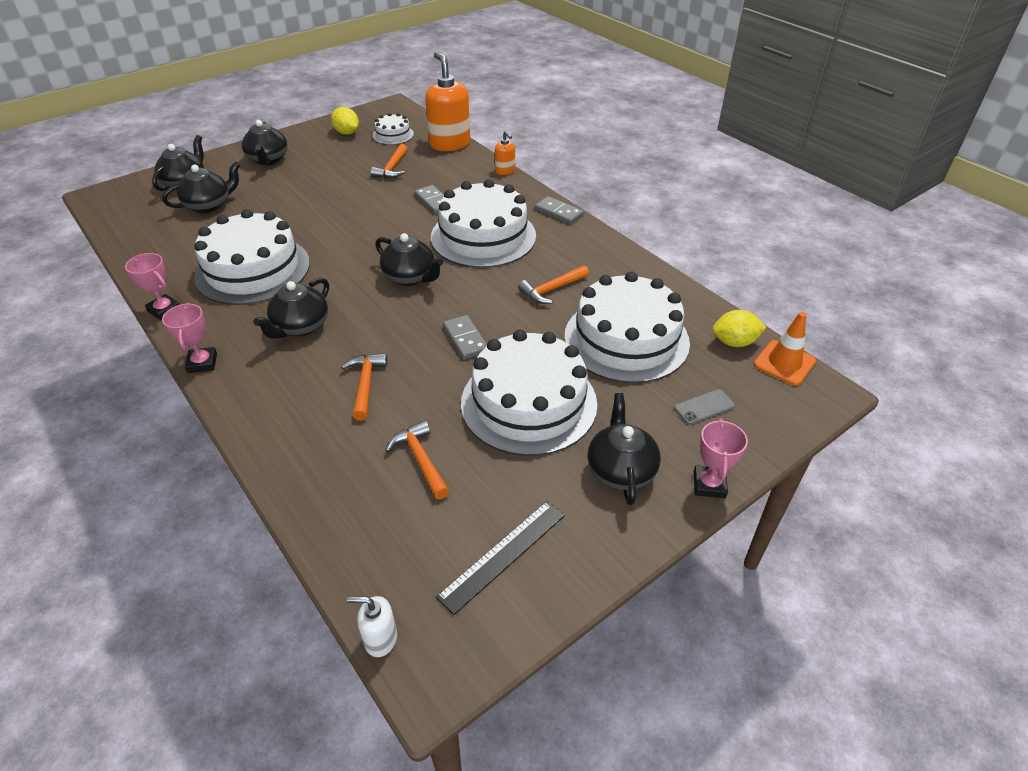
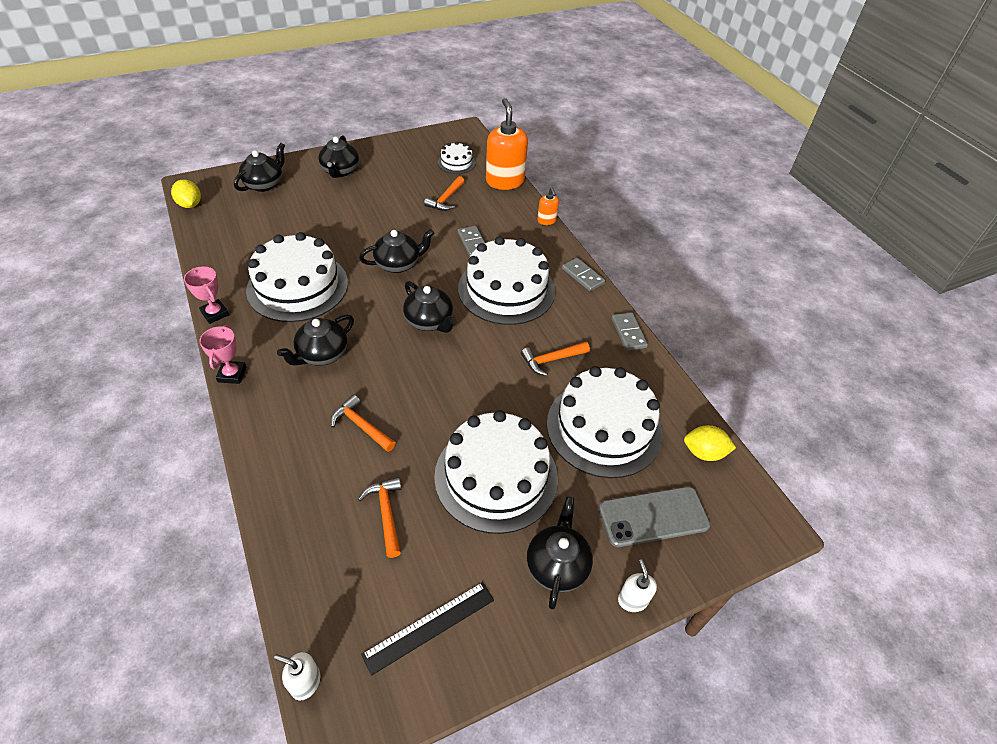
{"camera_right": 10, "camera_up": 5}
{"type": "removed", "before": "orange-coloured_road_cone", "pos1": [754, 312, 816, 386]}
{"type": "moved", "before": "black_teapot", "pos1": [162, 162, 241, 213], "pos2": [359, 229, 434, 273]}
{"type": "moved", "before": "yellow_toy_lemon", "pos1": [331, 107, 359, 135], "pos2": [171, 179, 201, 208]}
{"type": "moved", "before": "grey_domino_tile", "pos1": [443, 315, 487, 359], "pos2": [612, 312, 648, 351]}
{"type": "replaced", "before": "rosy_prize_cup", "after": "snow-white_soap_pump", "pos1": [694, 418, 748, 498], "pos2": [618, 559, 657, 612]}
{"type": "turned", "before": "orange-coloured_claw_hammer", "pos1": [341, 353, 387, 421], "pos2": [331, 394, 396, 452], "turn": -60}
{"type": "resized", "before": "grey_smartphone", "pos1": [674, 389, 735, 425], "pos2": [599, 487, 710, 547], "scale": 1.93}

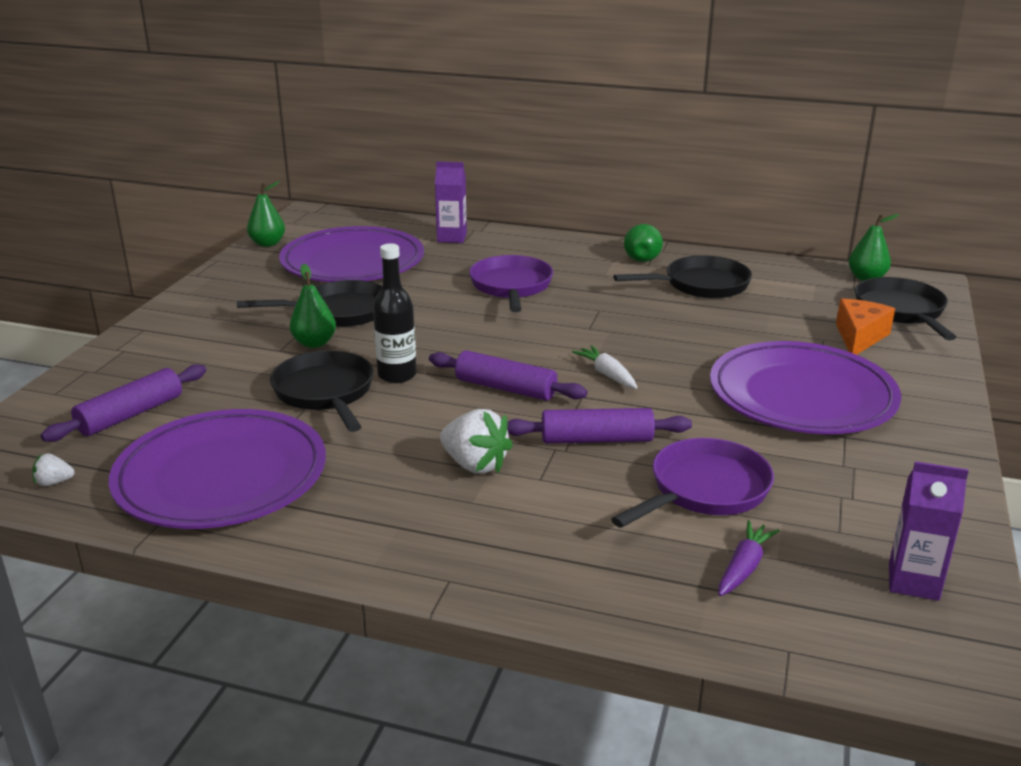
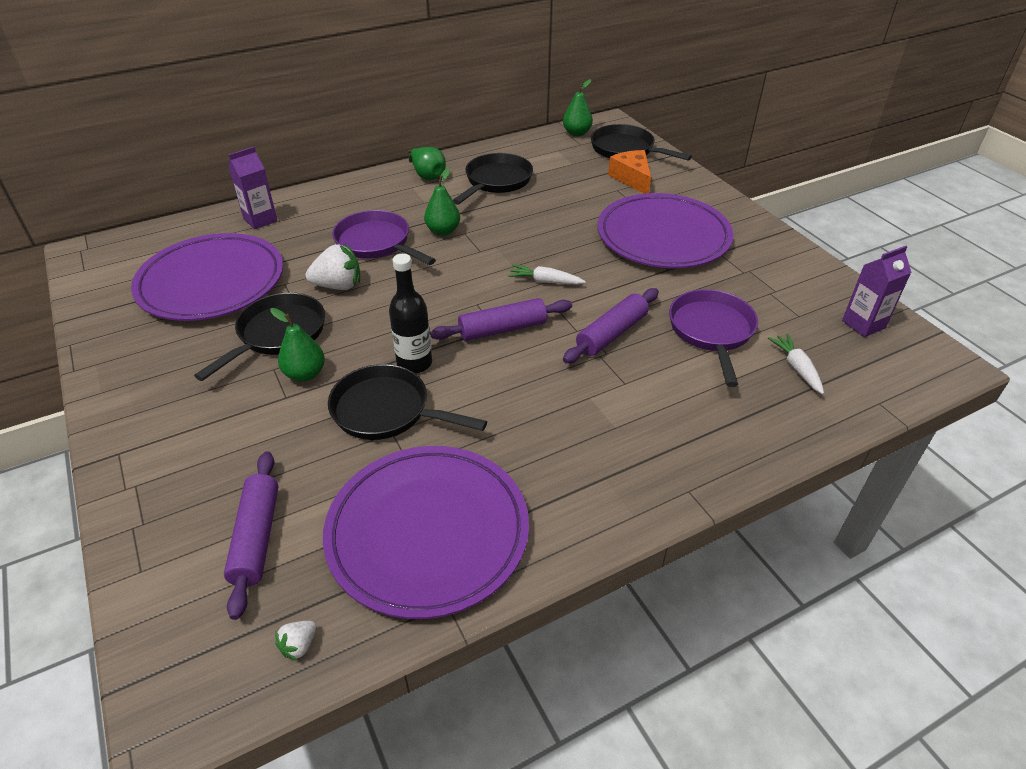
{"camera_right": -45, "camera_up": 15}
{"type": "moved", "before": "green_pear", "pos1": [247, 181, 285, 247], "pos2": [424, 168, 460, 236]}
{"type": "moved", "before": "snow-white_strawberry", "pos1": [440, 409, 513, 474], "pos2": [306, 243, 360, 290]}
{"type": "recoloured", "before": "violet_toy_carrot", "after": "snow-white_toy_carrot", "pos1": [718, 520, 780, 596], "pos2": [768, 334, 824, 395]}

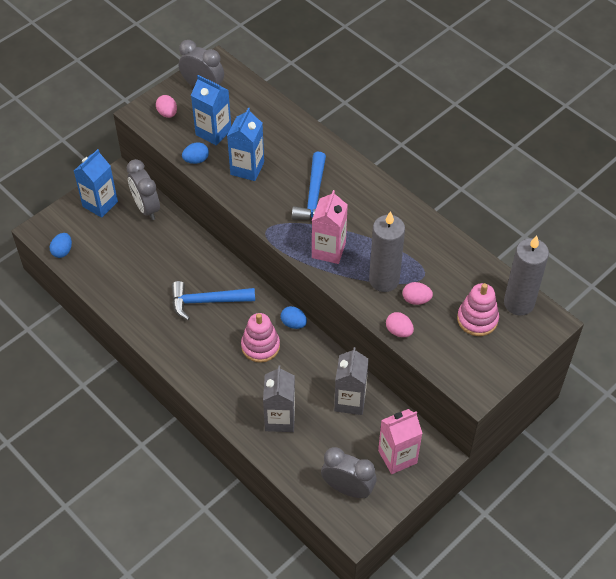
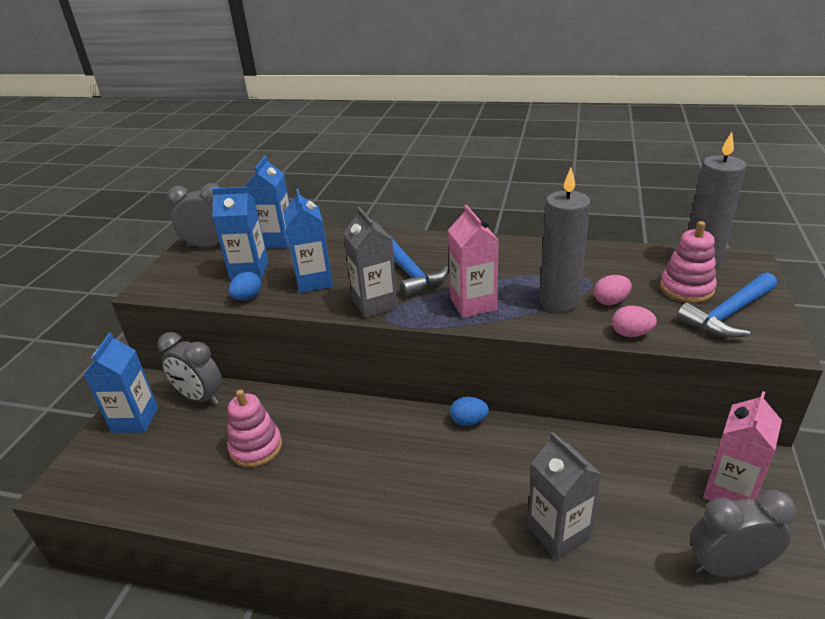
{"camera_right": -30, "camera_up": -20}
{"type": "removed", "before": "blue_toy_egg", "pos1": [50, 233, 72, 258]}
{"type": "removed", "before": "rosy_toy_egg", "pos1": [156, 95, 177, 118]}
{"type": "added", "after": "blue_carton", "pos2": [245, 156, 290, 248]}
{"type": "moved", "before": "blue_claw_hammer", "pos1": [172, 281, 255, 320], "pos2": [677, 272, 777, 338]}
{"type": "moved", "before": "rosy_stacking_toy", "pos1": [241, 313, 280, 362], "pos2": [227, 389, 282, 467]}
{"type": "moved", "before": "grey_carton", "pos1": [334, 347, 369, 415], "pos2": [343, 207, 398, 318]}

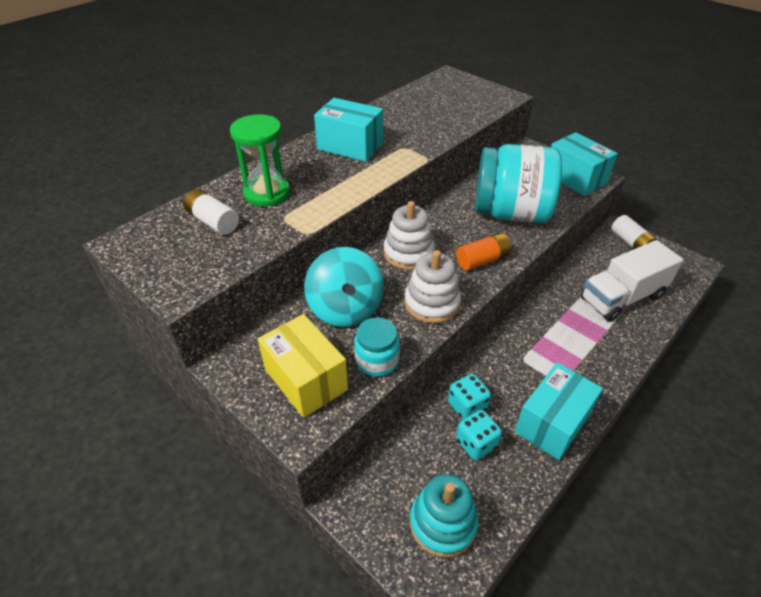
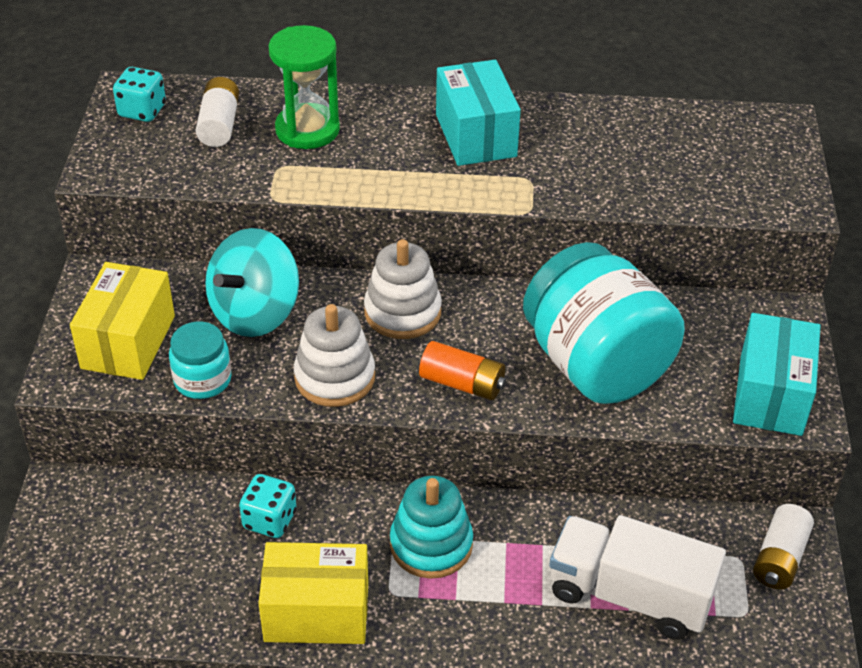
{"camera_right": 50, "camera_up": 0}
{"type": "moved", "before": "teal_stacking_toy", "pos1": [410, 474, 478, 558], "pos2": [390, 476, 473, 579]}
{"type": "moved", "before": "teal_dice", "pos1": [456, 410, 502, 460], "pos2": [113, 67, 166, 122]}
{"type": "recoloured", "before": "teal_parcel", "after": "yellow_parcel", "pos1": [515, 362, 603, 460], "pos2": [258, 542, 368, 644]}

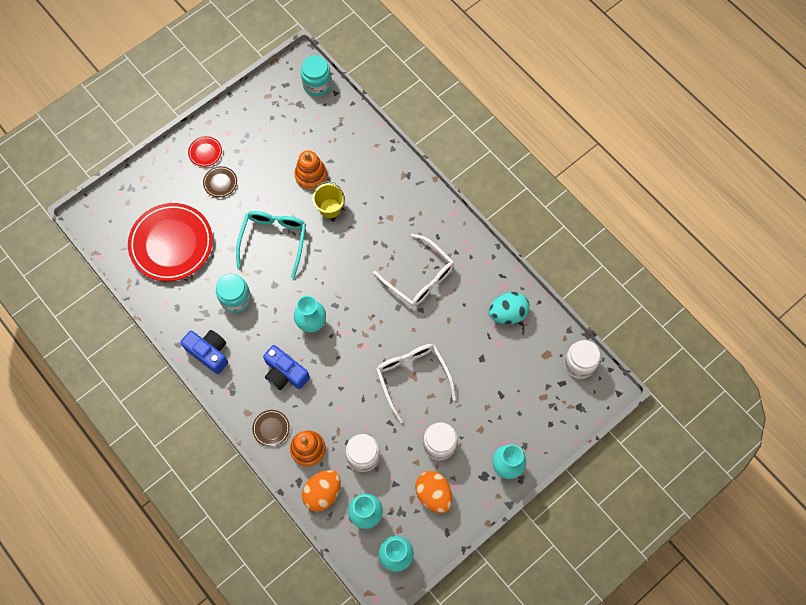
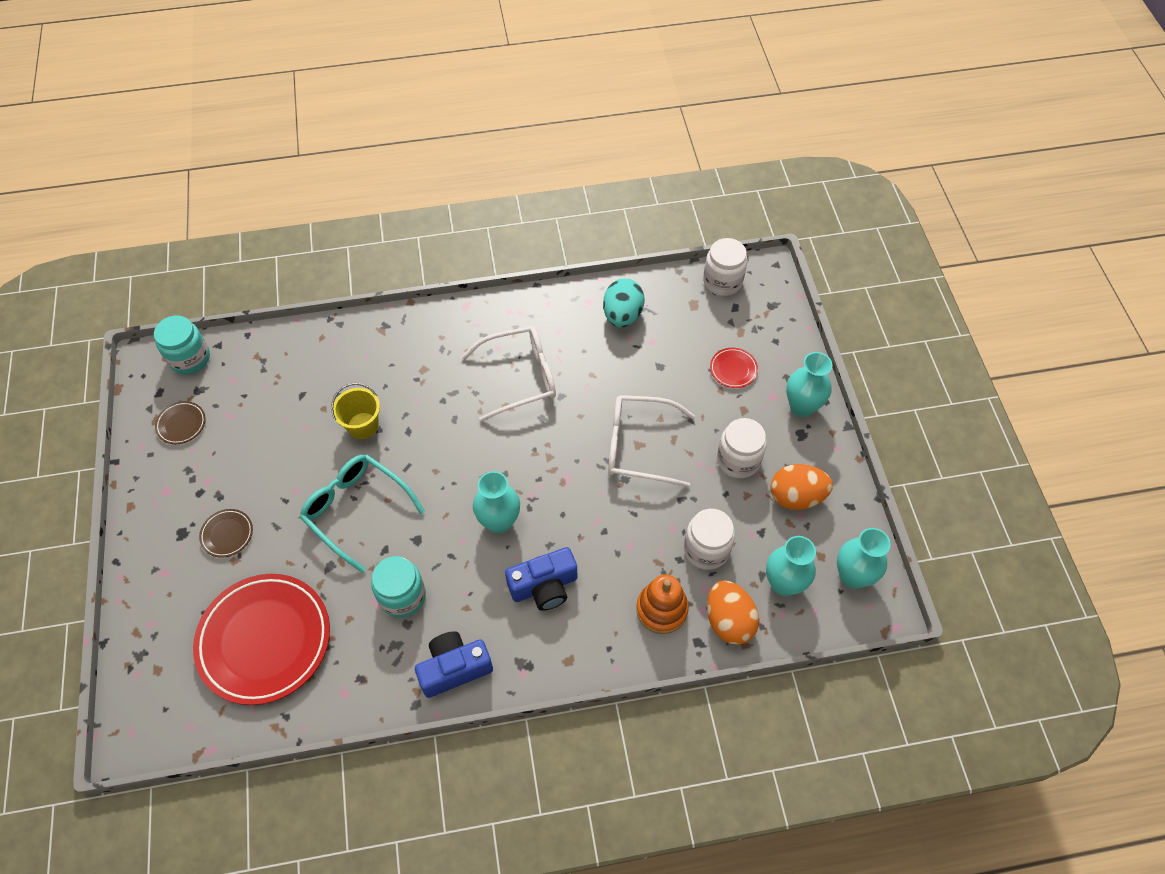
{"camera_right": -60, "camera_up": -10}
{"type": "removed", "before": "orange-coloured_stacking_toy", "pos1": [294, 150, 327, 190]}
{"type": "moved", "before": "red_dinner_plate", "pos1": [188, 136, 222, 167], "pos2": [710, 348, 758, 388]}
{"type": "moved", "before": "russet_dinner_plate", "pos1": [252, 410, 290, 447], "pos2": [155, 401, 206, 444]}

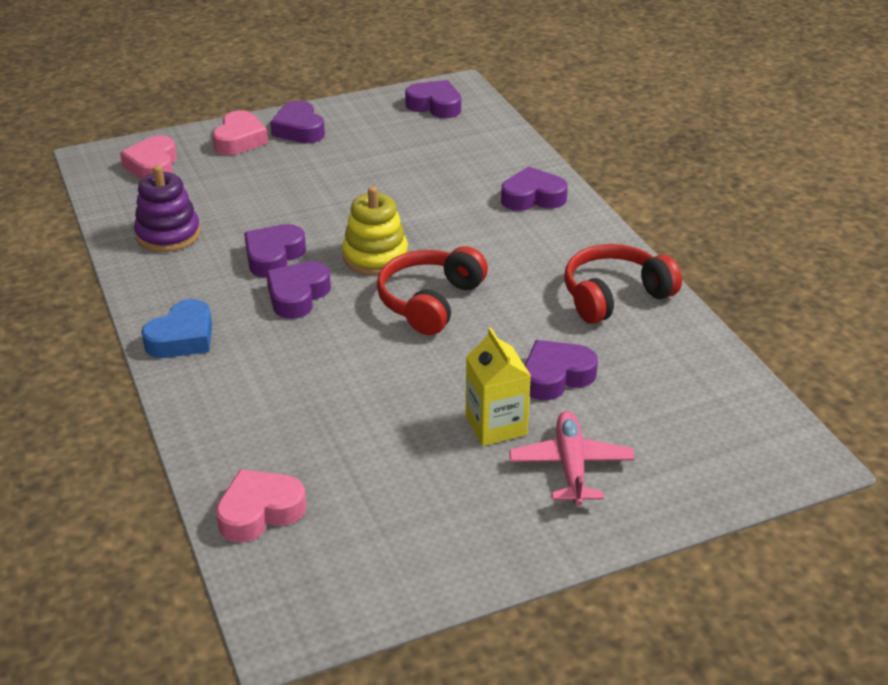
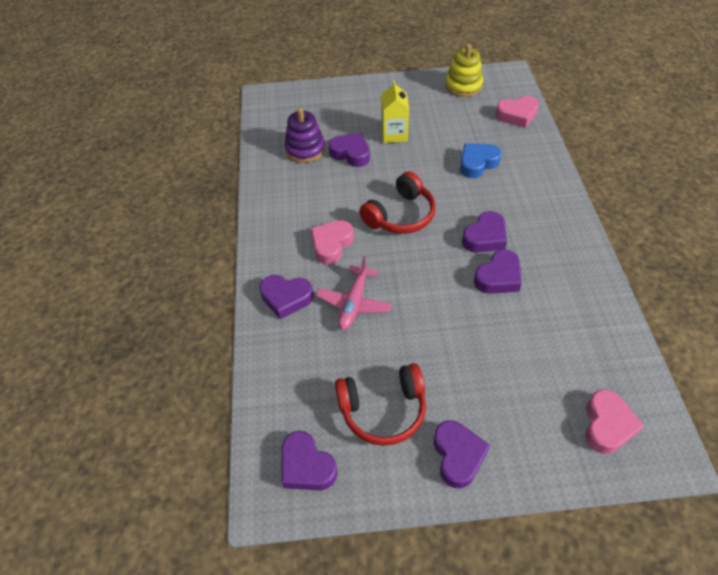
{"camera_right": -160, "camera_up": 15}
{"type": "moved", "before": "violet_stacking_toy", "pos1": [134, 165, 201, 252], "pos2": [284, 108, 325, 163]}
{"type": "moved", "before": "blue_love_heart", "pos1": [141, 299, 212, 358], "pos2": [460, 143, 502, 178]}
{"type": "moved", "before": "rosy_love_heart", "pos1": [212, 110, 268, 155], "pos2": [311, 220, 354, 265]}
{"type": "moved", "before": "yellow_stacking_toy", "pos1": [342, 186, 408, 275], "pos2": [445, 44, 483, 97]}
{"type": "moved", "before": "rosy_aeroplane", "pos1": [509, 411, 635, 506], "pos2": [316, 256, 392, 330]}
{"type": "moved", "before": "red_headset", "pos1": [564, 244, 682, 324], "pos2": [335, 363, 426, 446]}
{"type": "turned", "before": "violet_love_heart", "pos1": [525, 340, 598, 400], "pos2": [329, 133, 370, 167], "turn": -135}

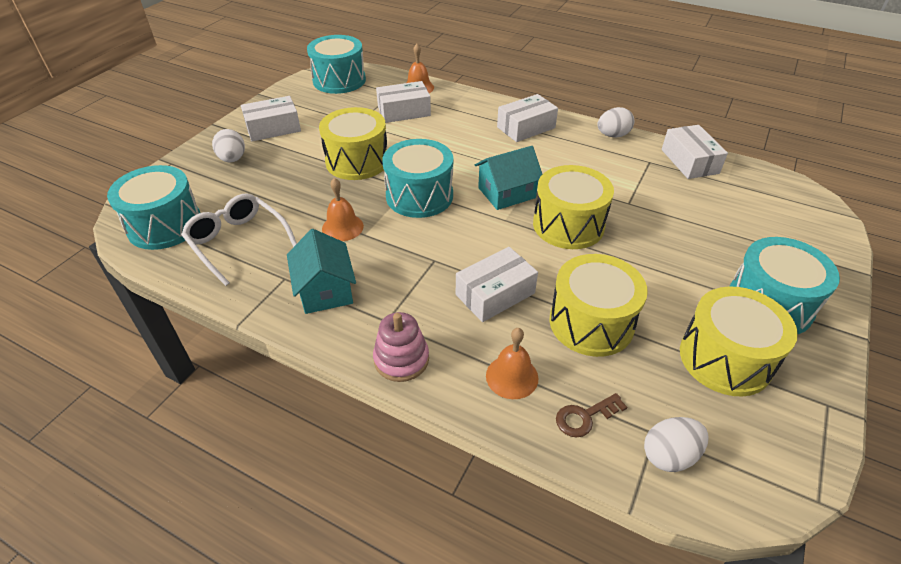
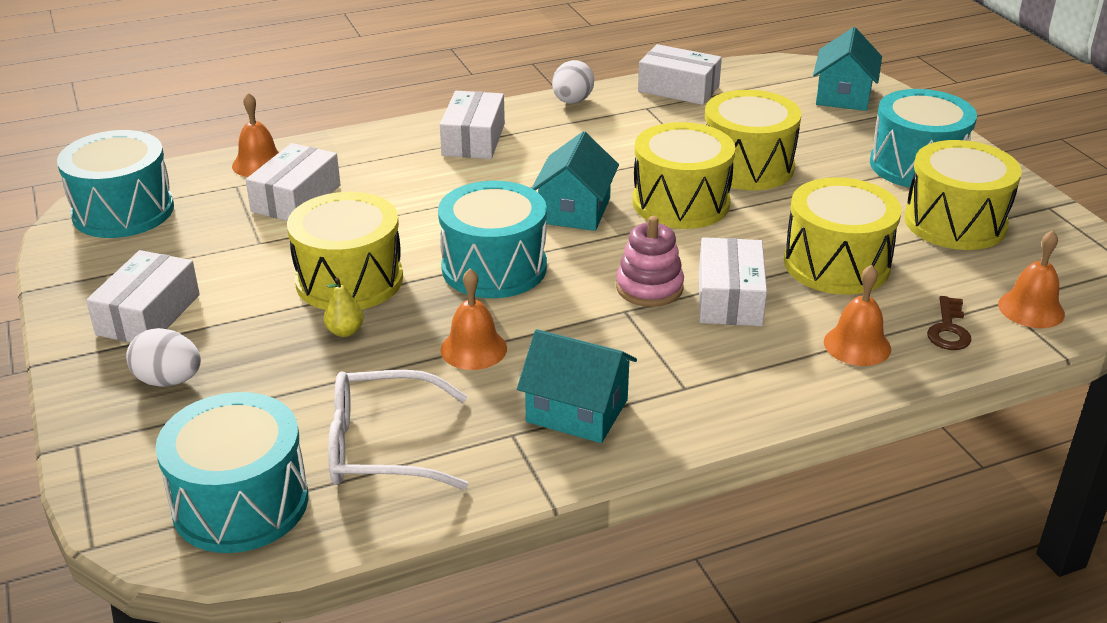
{"camera_right": -50, "camera_up": -10}
{"type": "added", "after": "yellow_pear", "pos2": [324, 277, 364, 337]}
{"type": "added", "after": "yellow_snare_drum", "pos2": [705, 90, 801, 190]}
{"type": "added", "after": "teal_house", "pos2": [813, 27, 882, 111]}
{"type": "moved", "before": "rosy_stacking_toy", "pos1": [373, 312, 429, 382], "pos2": [616, 216, 684, 307]}
{"type": "replaced", "before": "snow-white_toy_egg", "after": "orange-coloured_hand_bell", "pos1": [644, 417, 709, 472], "pos2": [998, 230, 1065, 328]}

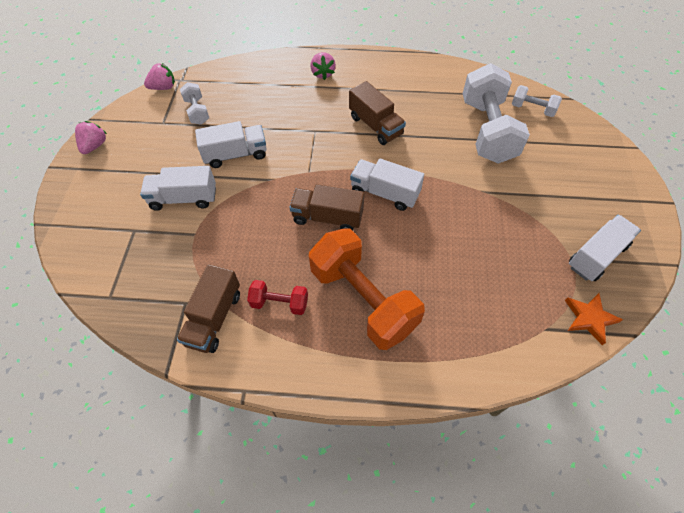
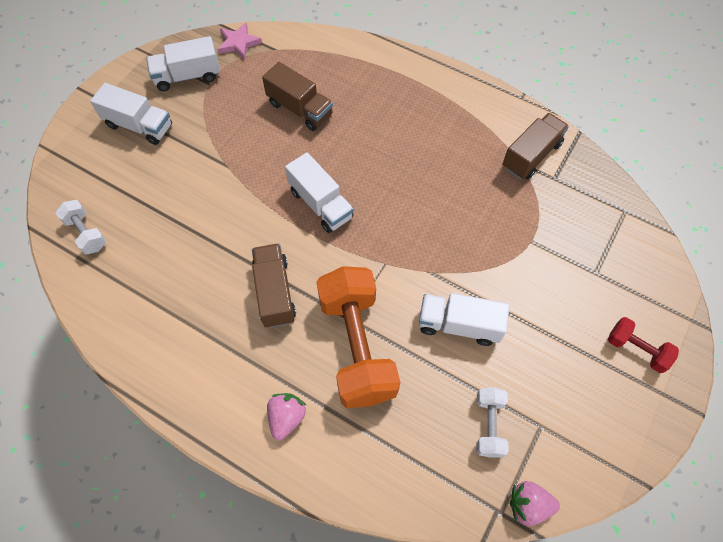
{"camera_right": -155, "camera_up": 5}
{"type": "removed", "before": "rosy_strawberry", "pos1": [75, 121, 107, 154]}
{"type": "removed", "before": "snow-white_hand_weight", "pos1": [463, 63, 530, 164]}
{"type": "moved", "before": "snow-white_toy_truck", "pos1": [140, 166, 216, 211], "pos2": [90, 83, 172, 145]}
{"type": "moved", "before": "red_hand_weight", "pos1": [247, 280, 308, 315], "pos2": [608, 317, 679, 373]}
{"type": "moved", "before": "russet_toy_truck", "pos1": [289, 184, 364, 231], "pos2": [262, 62, 333, 131]}
{"type": "moved", "before": "orange-coloured_hand_weight", "pos1": [309, 228, 425, 350], "pos2": [317, 266, 400, 408]}
{"type": "recoloured", "before": "orange-coloured_star_shape", "after": "rosy_star_shape", "pos1": [565, 293, 623, 345], "pos2": [218, 23, 262, 60]}

